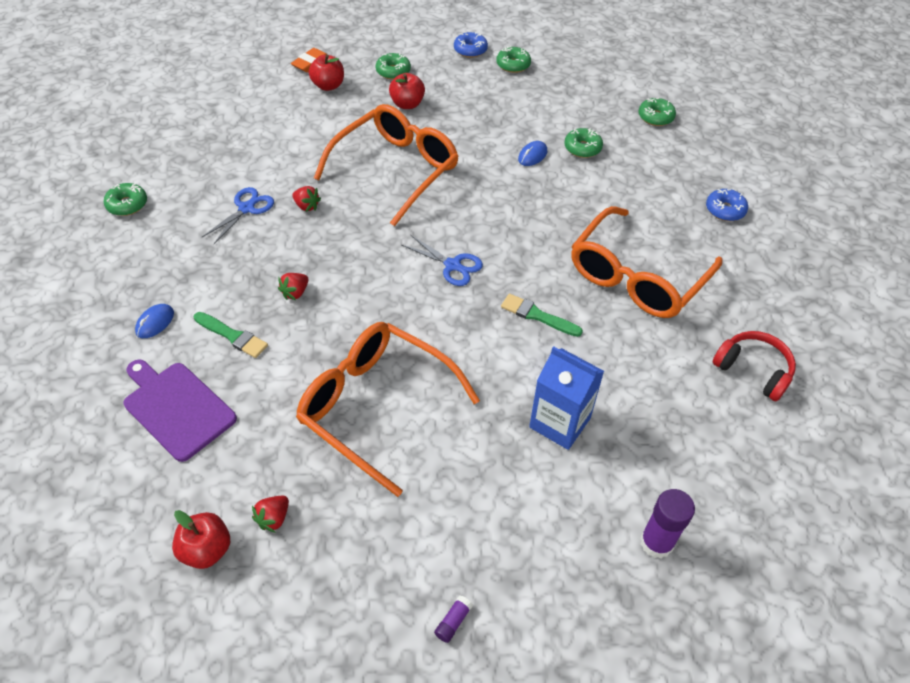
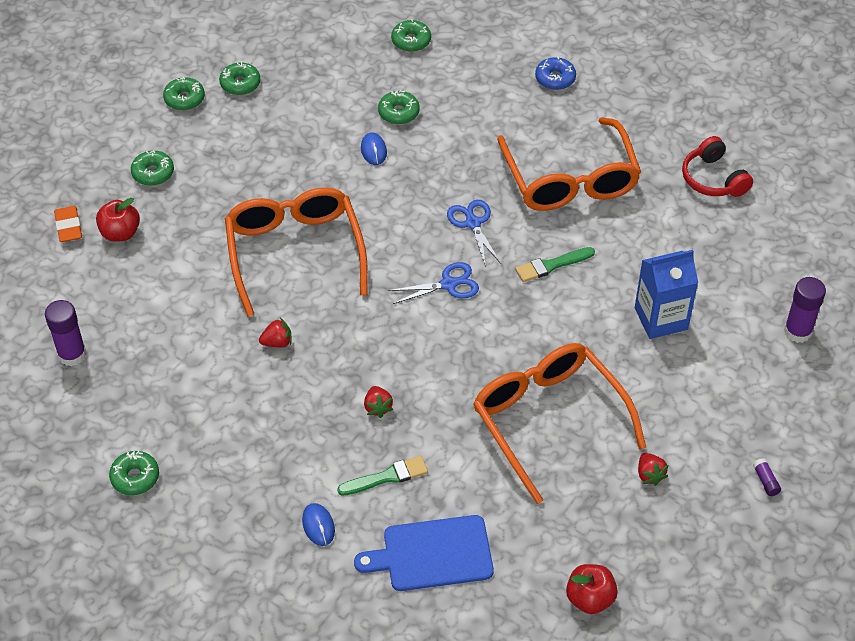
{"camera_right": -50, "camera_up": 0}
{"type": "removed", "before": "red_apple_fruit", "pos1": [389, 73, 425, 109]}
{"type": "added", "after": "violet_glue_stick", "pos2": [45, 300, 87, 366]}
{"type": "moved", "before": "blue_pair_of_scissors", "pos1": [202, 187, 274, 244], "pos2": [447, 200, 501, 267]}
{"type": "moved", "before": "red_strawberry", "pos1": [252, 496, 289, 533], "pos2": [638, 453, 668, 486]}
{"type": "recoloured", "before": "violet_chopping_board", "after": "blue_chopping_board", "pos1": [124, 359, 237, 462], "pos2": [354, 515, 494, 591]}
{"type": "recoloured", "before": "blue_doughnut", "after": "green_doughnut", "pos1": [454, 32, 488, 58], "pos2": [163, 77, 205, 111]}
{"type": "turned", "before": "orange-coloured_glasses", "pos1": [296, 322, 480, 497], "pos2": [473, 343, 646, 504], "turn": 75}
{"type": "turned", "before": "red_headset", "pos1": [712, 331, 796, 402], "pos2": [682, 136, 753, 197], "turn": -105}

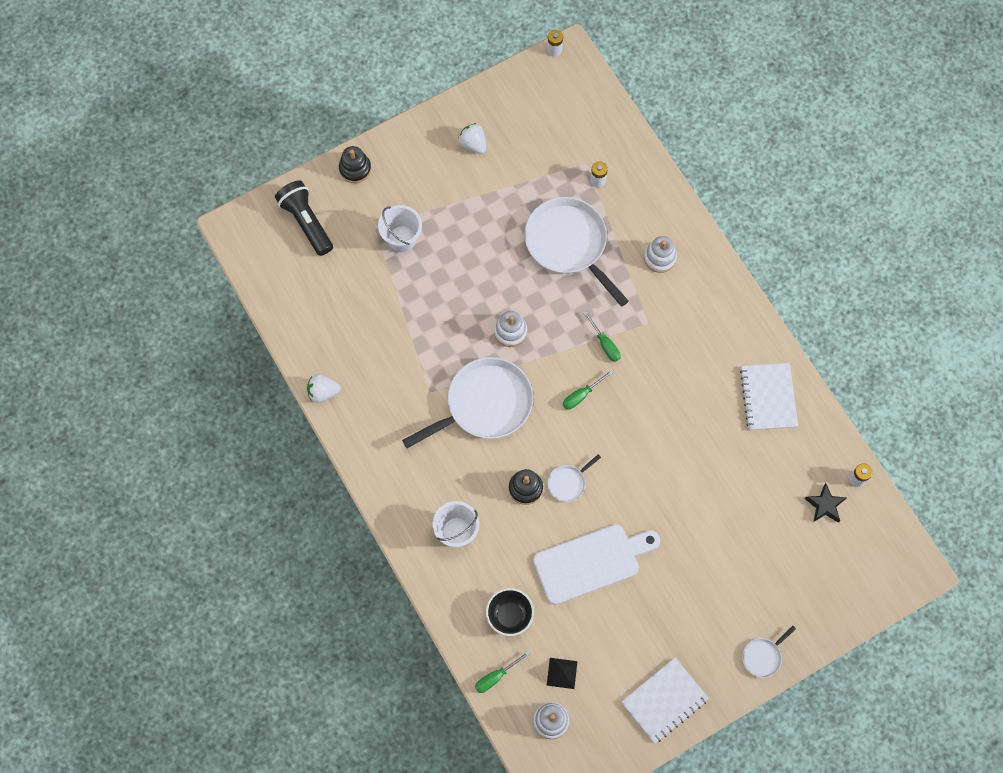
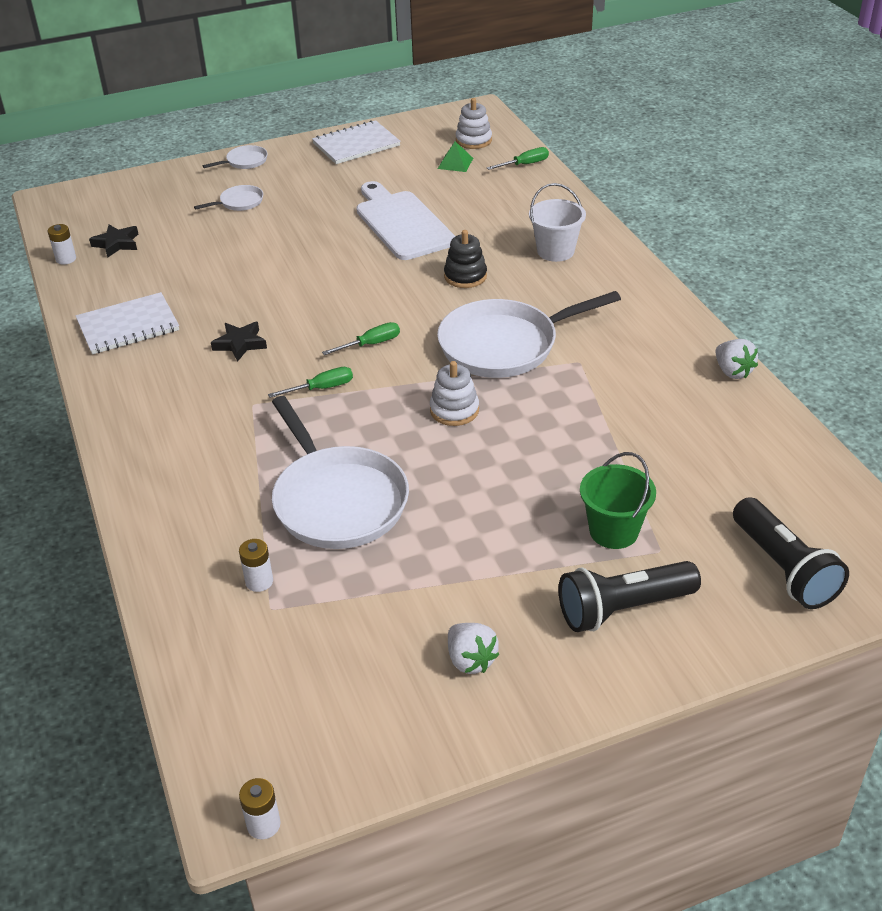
{"camera_right": -170, "camera_up": -30}
{"type": "removed", "before": "black_stacking_toy", "pos1": [339, 146, 371, 183]}
{"type": "removed", "before": "black_bowl", "pos1": [486, 588, 534, 636]}
{"type": "removed", "before": "snow-white_stacking_toy", "pos1": [644, 236, 677, 273]}
{"type": "added", "after": "black_star_shape", "pos2": [211, 322, 267, 361]}
{"type": "added", "after": "black_flashlight", "pos2": [559, 561, 701, 632]}
{"type": "moved", "before": "snow-white_skillet", "pos1": [548, 454, 601, 502], "pos2": [194, 185, 263, 211]}
{"type": "recoloured", "before": "snow-white_pail", "after": "green_pail", "pos1": [378, 205, 422, 252], "pos2": [580, 452, 656, 549]}
{"type": "recoloured", "before": "black_solid_pyramid", "after": "green_solid_pyramid", "pos1": [547, 658, 578, 689], "pos2": [438, 141, 473, 172]}
{"type": "turned", "before": "snow-white_strawberry", "pos1": [307, 374, 340, 403], "pos2": [715, 339, 758, 379], "turn": 60}
{"type": "turned", "before": "snow-white_chopping_board", "pos1": [533, 524, 660, 605], "pos2": [356, 181, 456, 260], "turn": 75}
{"type": "turned", "before": "green_flat_screwdriver", "pos1": [584, 311, 621, 362], "pos2": [268, 367, 353, 398], "turn": 90}
{"type": "turned", "before": "snow-white_notepad", "pos1": [740, 363, 798, 430], "pos2": [76, 292, 179, 355], "turn": 60}

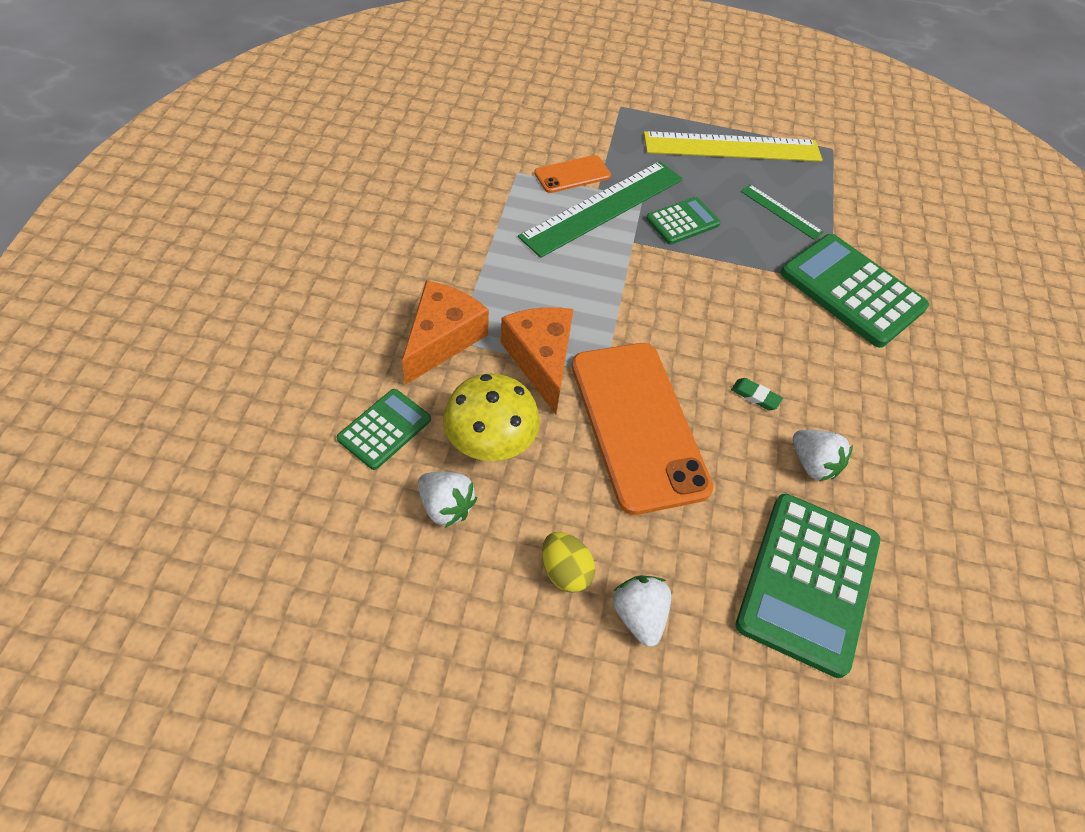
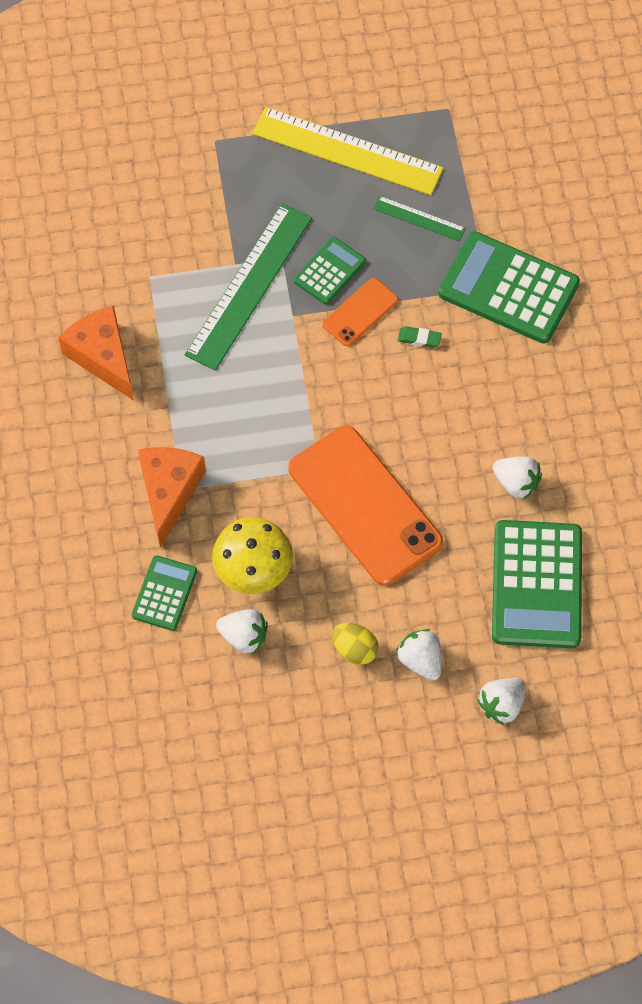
{"camera_right": -15, "camera_up": 10}
{"type": "added", "after": "snow-white_strawberry", "pos2": [477, 678, 526, 725]}
{"type": "moved", "before": "orange-coloured_cheese", "pos1": [500, 307, 574, 415], "pos2": [58, 306, 134, 401]}
{"type": "moved", "before": "orange-coloured_smartphone", "pos1": [534, 155, 611, 193], "pos2": [323, 278, 398, 346]}
{"type": "moved", "before": "green_gum_eraser", "pos1": [731, 378, 783, 410], "pos2": [398, 326, 442, 348]}
{"type": "turned", "before": "yellow_straightedge", "pos1": [644, 131, 823, 162], "pos2": [252, 107, 443, 195], "turn": 45}

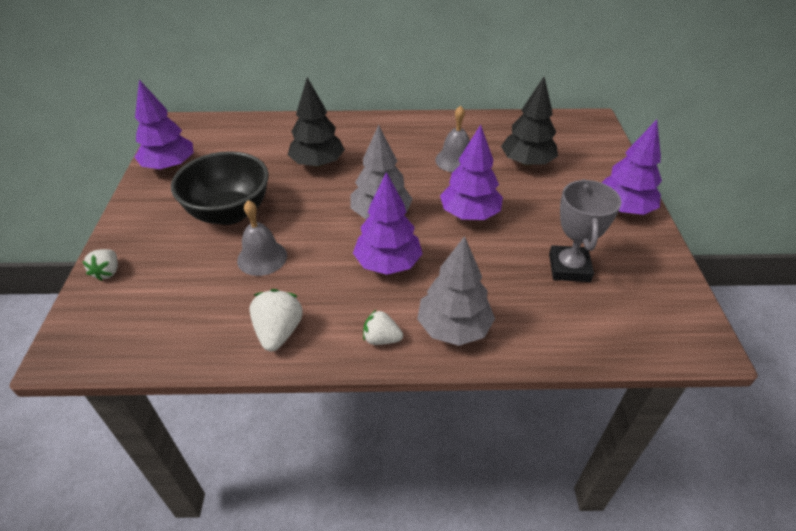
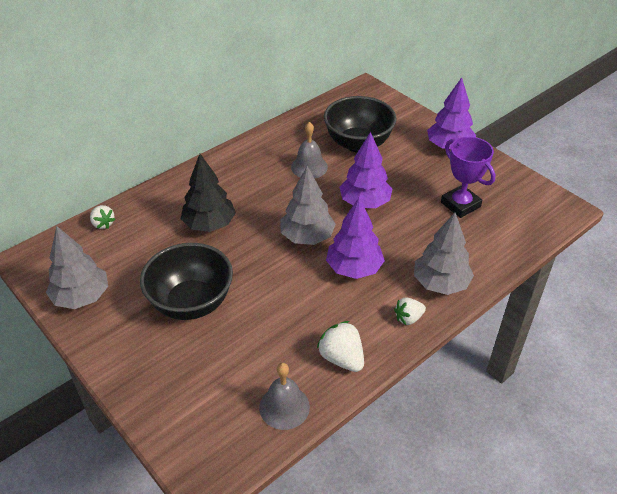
{"camera_right": -40, "camera_up": 0}
{"type": "moved", "before": "snow-white_strawberry", "pos1": [82, 249, 118, 281], "pos2": [90, 205, 116, 229]}
{"type": "moved", "before": "grey_hand_bell", "pos1": [237, 200, 287, 276], "pos2": [259, 363, 310, 430]}
{"type": "replaced", "before": "black_fir_tree", "after": "black_bowl", "pos1": [501, 77, 558, 167], "pos2": [324, 96, 397, 152]}
{"type": "recoloured", "before": "violet_fir_tree", "after": "grey_fir_tree", "pos1": [134, 80, 194, 170], "pos2": [46, 226, 108, 309]}
{"type": "recoloured", "before": "grey_prize_cup", "after": "violet_prize_cup", "pos1": [549, 179, 621, 282], "pos2": [441, 137, 496, 218]}

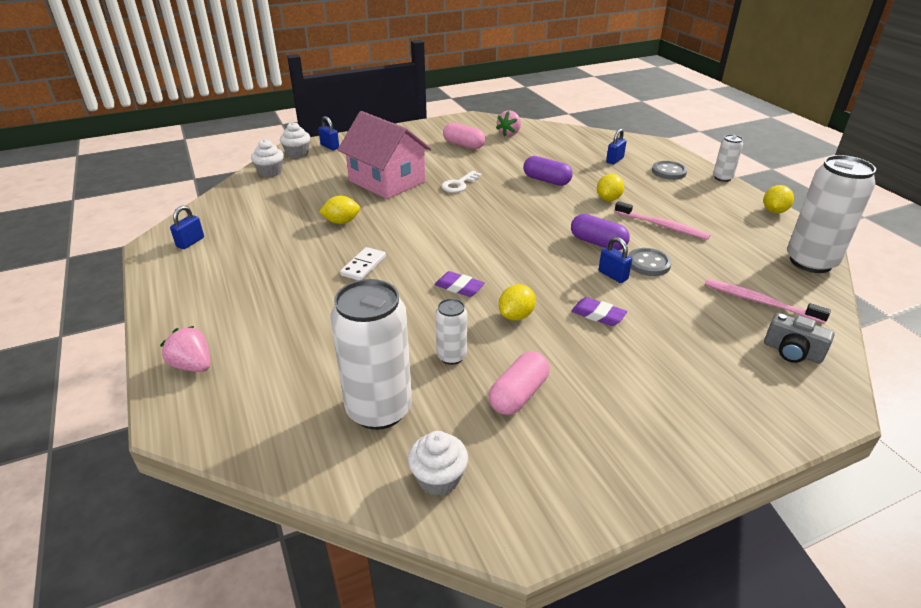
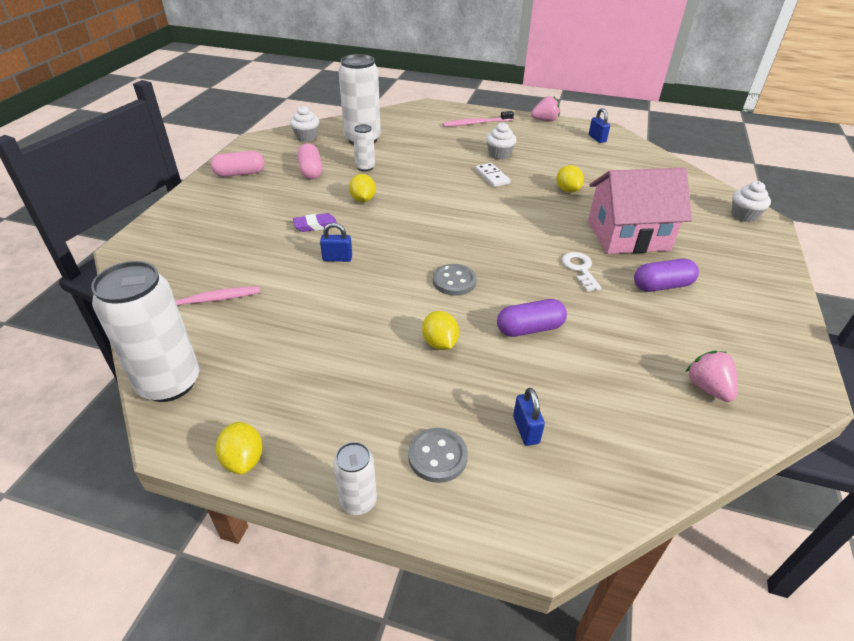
{"camera_right": 130, "camera_up": 5}
{"type": "removed", "before": "blue_lock", "pos1": [318, 116, 339, 150]}
{"type": "removed", "before": "violet_gum_eraser", "pos1": [434, 271, 485, 297]}
{"type": "removed", "before": "grey_photo_camera", "pos1": [764, 313, 835, 364]}
{"type": "moved", "before": "rosy_strawberry", "pos1": [160, 326, 210, 372], "pos2": [531, 96, 560, 121]}
{"type": "moved", "before": "snow-white_muffin", "pos1": [251, 139, 284, 177], "pos2": [486, 123, 517, 160]}
{"type": "moved", "before": "rosy_pill_shape", "pos1": [443, 123, 485, 149], "pos2": [211, 151, 265, 177]}
{"type": "moved", "before": "violet_pill_shape", "pos1": [571, 214, 630, 250], "pos2": [634, 259, 699, 292]}
{"type": "moved", "before": "rosy_dental_brush", "pos1": [615, 201, 710, 240], "pos2": [442, 111, 514, 127]}
{"type": "moved", "before": "grey_sewing_button", "pos1": [628, 248, 672, 276], "pos2": [433, 264, 477, 296]}
{"type": "turned", "before": "yellow_toy_lemon", "pos1": [319, 196, 360, 224], "pos2": [556, 165, 584, 193], "turn": -45}

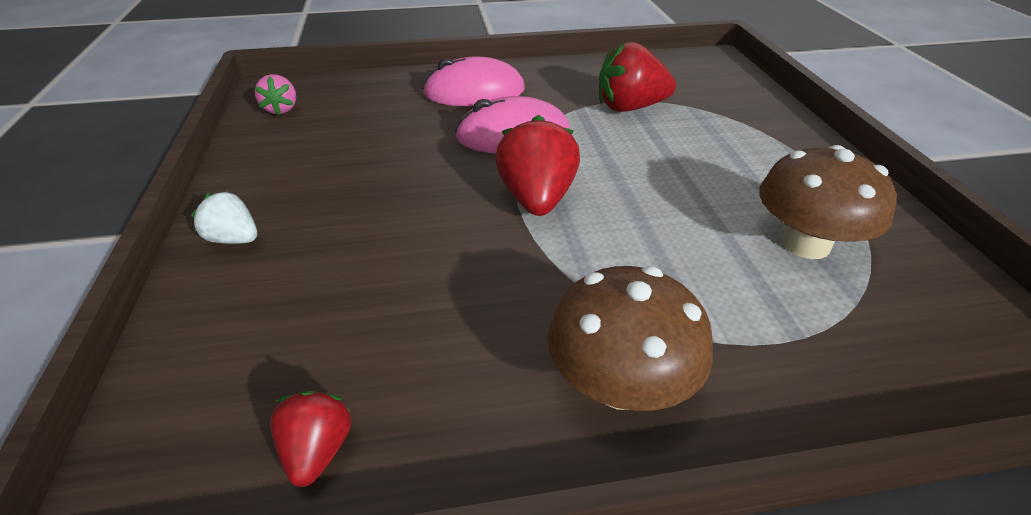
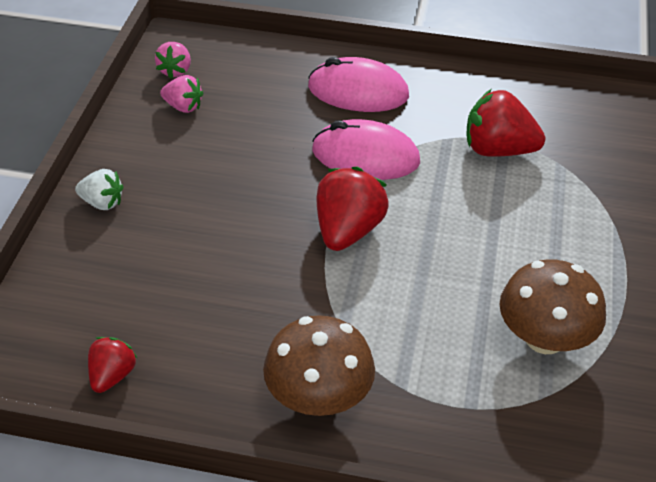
{"camera_right": 20, "camera_up": 5}
{"type": "added", "after": "rosy_strawberry", "pos2": [160, 75, 203, 113]}
{"type": "turned", "before": "snow-white_strawberry", "pos1": [191, 191, 257, 244], "pos2": [75, 169, 124, 210], "turn": 150}

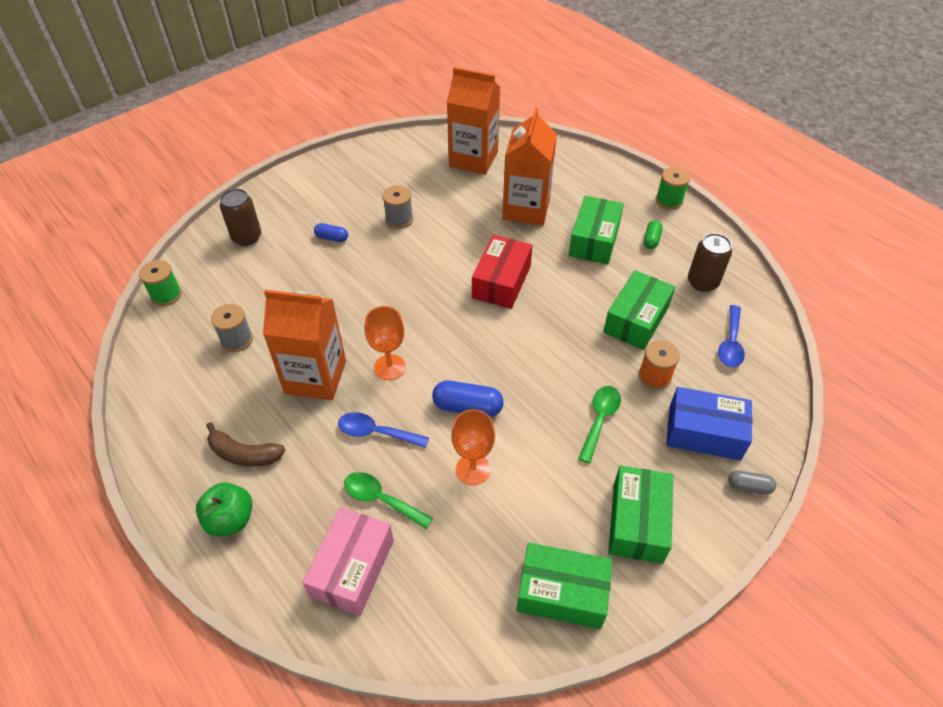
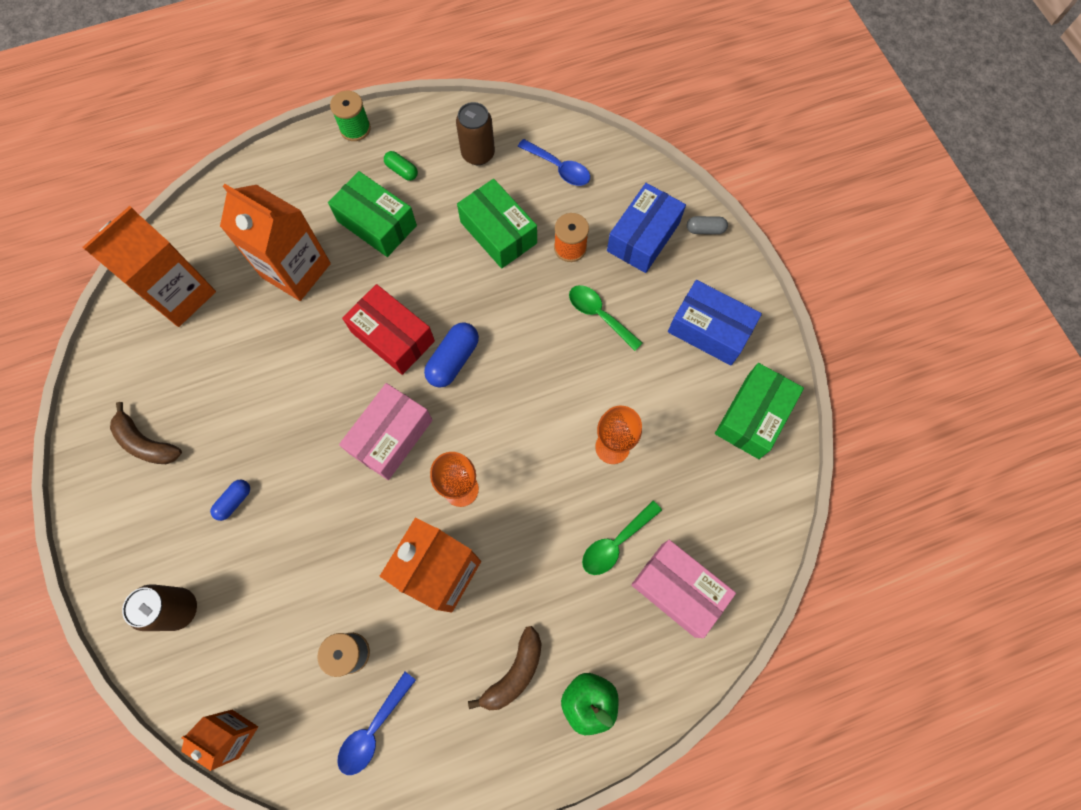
{"camera_right": -70, "camera_up": 20}
{"type": "removed", "before": "grey_bobbin", "pos1": [382, 185, 413, 229]}
{"type": "added", "after": "russet_banana_fruit", "pos2": [110, 402, 182, 464]}
{"type": "added", "after": "rosy_parcel", "pos2": [339, 383, 432, 480]}
{"type": "moved", "before": "blue_tablespoon", "pos1": [338, 412, 429, 448], "pos2": [337, 672, 416, 775]}
{"type": "moved", "before": "blue_pill_shape", "pos1": [432, 381, 503, 417], "pos2": [424, 322, 479, 388]}
{"type": "replaced", "before": "green_bobbin", "after": "orange-coloured_carton", "pos1": [139, 260, 182, 306], "pos2": [181, 710, 258, 771]}
{"type": "recoloured", "before": "green_parcel", "after": "blue_parcel", "pos1": [608, 465, 673, 564], "pos2": [668, 280, 762, 366]}
{"type": "turned", "before": "grey_pill_shape", "pos1": [728, 470, 776, 494], "pos2": [687, 216, 728, 234], "turn": 60}

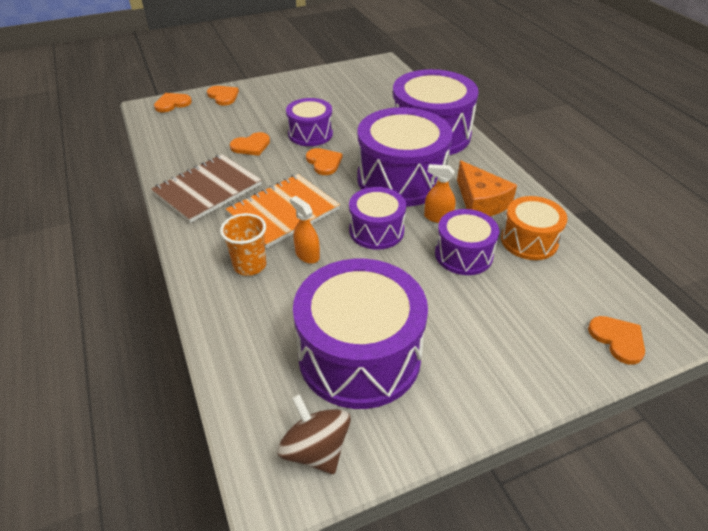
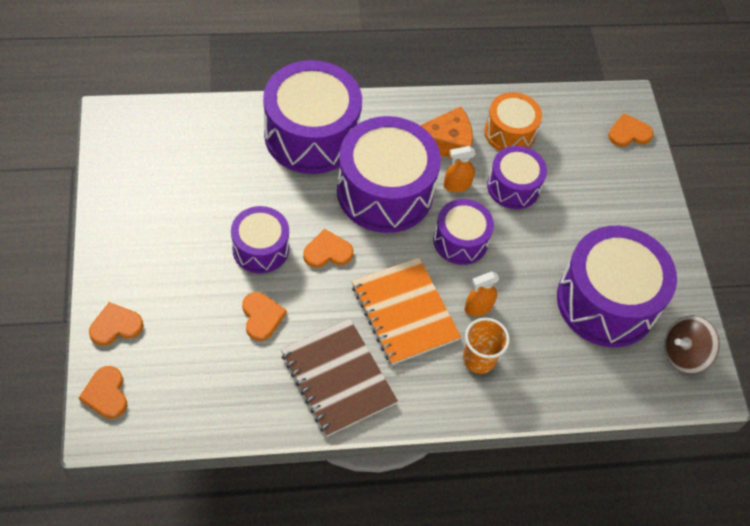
{"camera_right": -80, "camera_up": 15}
{"type": "turned", "before": "orange-coloured_sprayer", "pos1": [424, 164, 456, 223], "pos2": [444, 146, 476, 192], "turn": 45}

